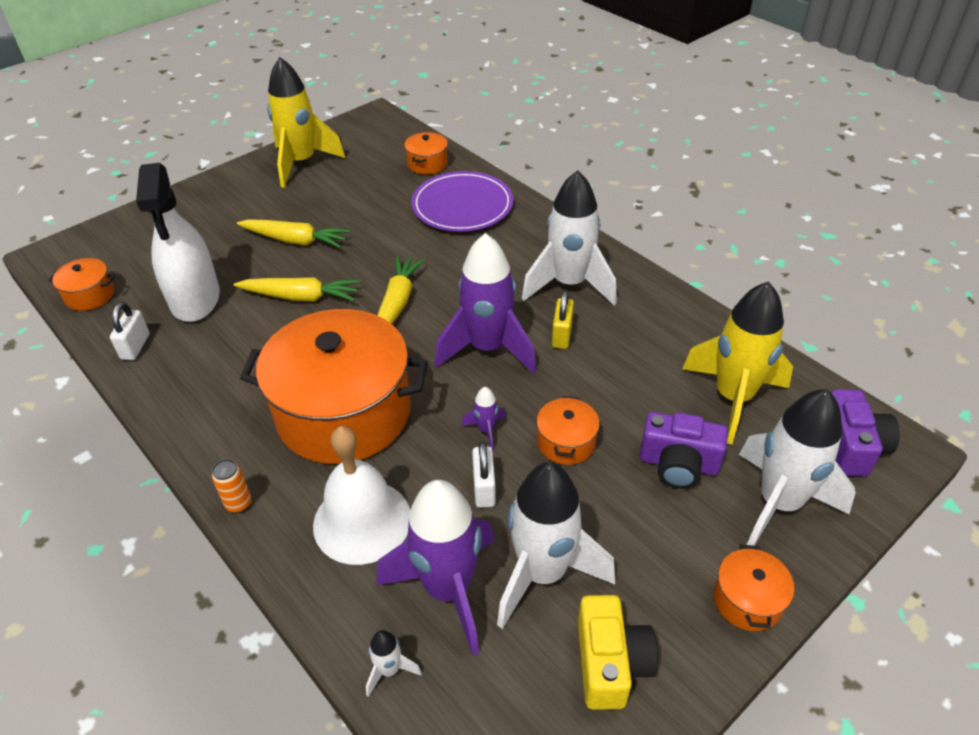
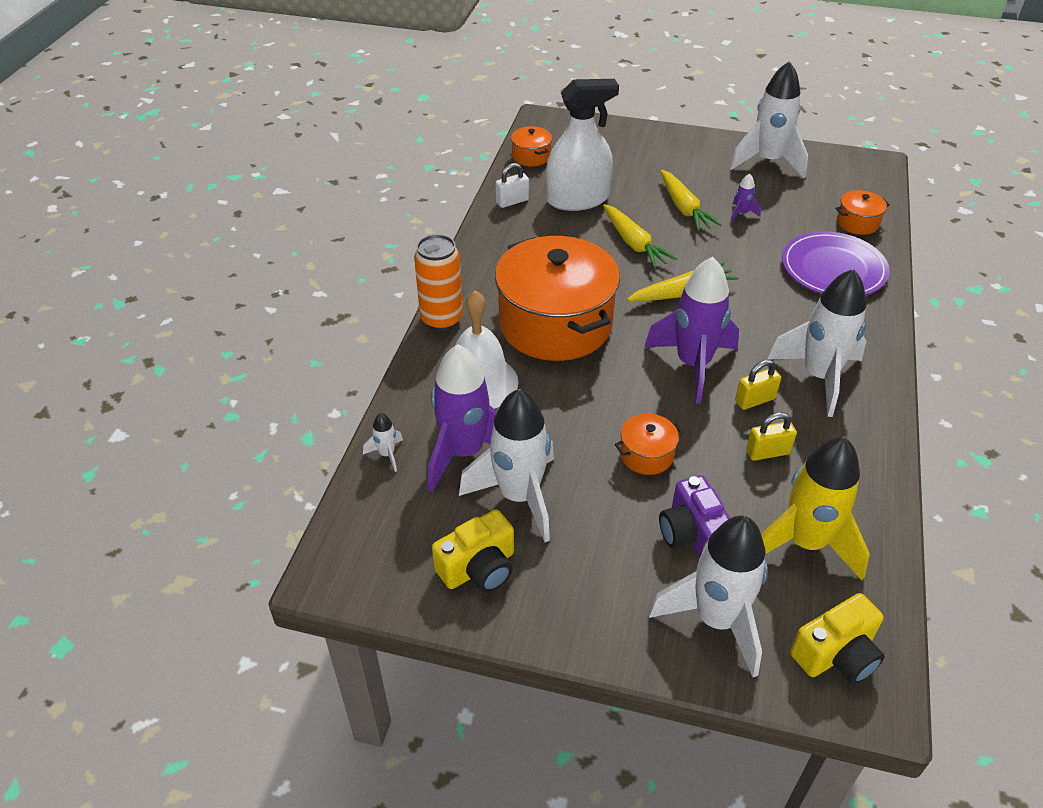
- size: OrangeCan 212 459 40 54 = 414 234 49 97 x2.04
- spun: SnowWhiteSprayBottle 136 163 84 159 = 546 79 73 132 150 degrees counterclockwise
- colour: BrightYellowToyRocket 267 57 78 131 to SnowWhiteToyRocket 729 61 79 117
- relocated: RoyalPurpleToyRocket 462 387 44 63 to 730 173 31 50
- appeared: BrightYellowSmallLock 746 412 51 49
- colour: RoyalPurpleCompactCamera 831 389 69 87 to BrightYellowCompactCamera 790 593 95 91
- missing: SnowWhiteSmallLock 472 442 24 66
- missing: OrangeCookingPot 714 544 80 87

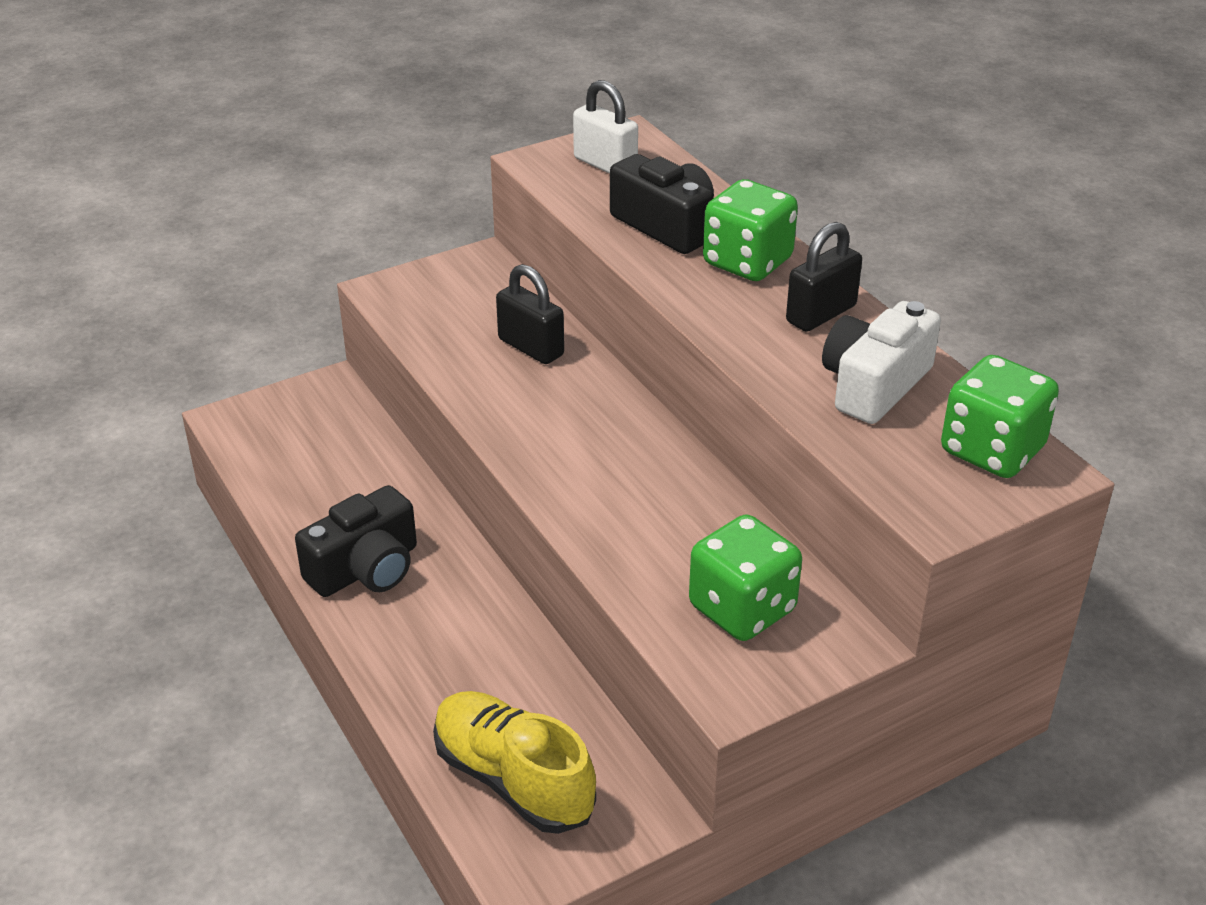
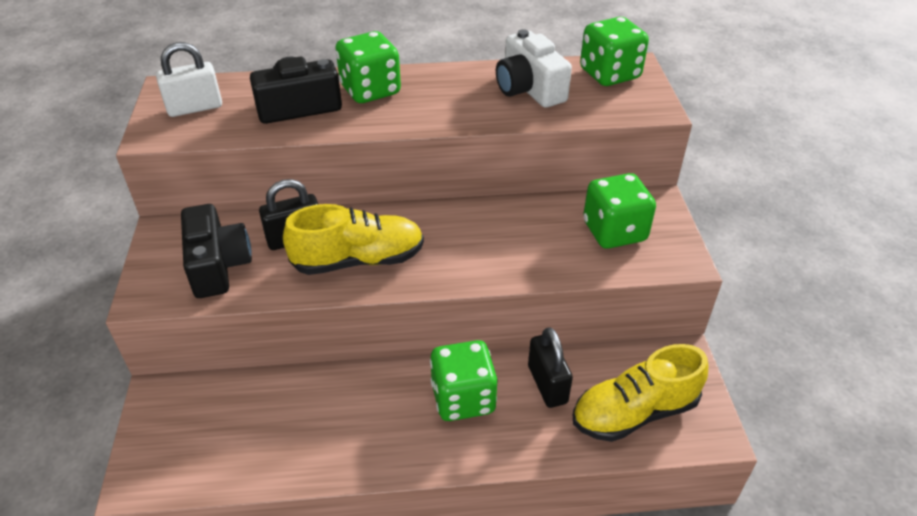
- relocated: BlackCompactCamera 295 485 122 112 to 181 204 71 94
- appeared: BrightYellowSneaker 283 204 141 71
- appeared: GreenGameDie 430 340 68 81
- relocated: BlackSmallLock 786 222 76 110 to 528 327 45 81

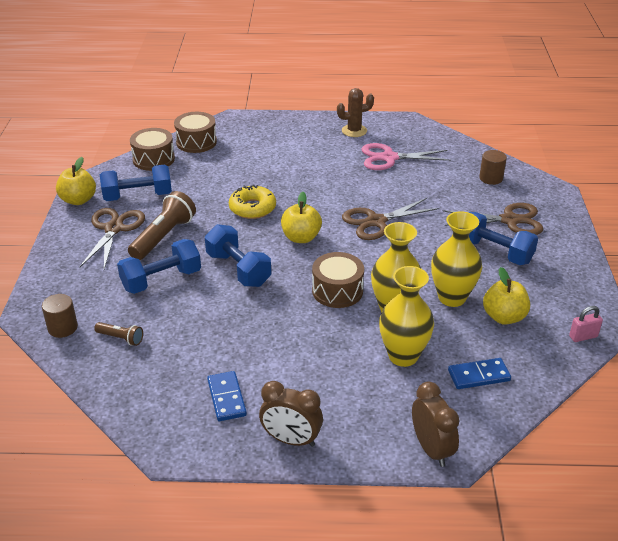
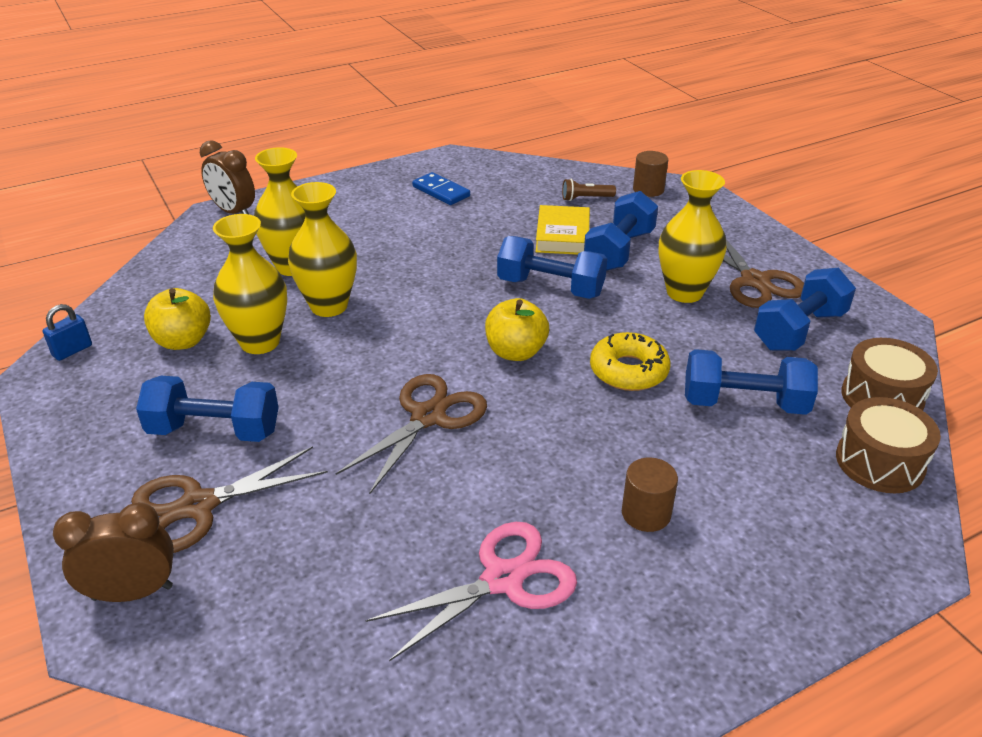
- colour: RosySmallLock 569 306 34 36 to CobaltSmallLock 42 304 50 57
- relocated: BrownBedsideClock 259 381 64 66 to 53 502 121 100
- appeared: BrightYellowHardcover 536 205 54 50
- relocated: BrownCylinderShape 479 150 28 35 to 622 458 56 74
- exchanged: BrownPocketTorch 128 191 68 69 to BrightYellowTallVase 659 170 68 133
- appeared: CobaltHandWeight 685 349 133 66
- missing: BrightYellowApple 56 157 40 48
- missing: BrownSnareDrum 312 252 52 56
- missing: BrownCactus 337 88 37 49
- missing: CobaltDomino 448 358 63 31

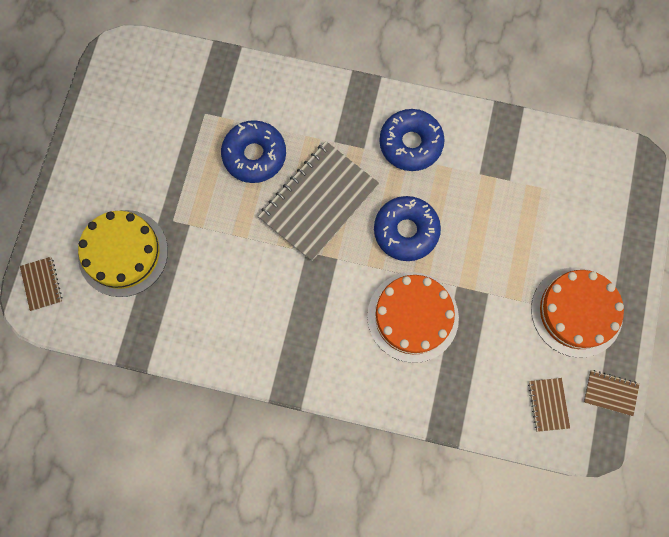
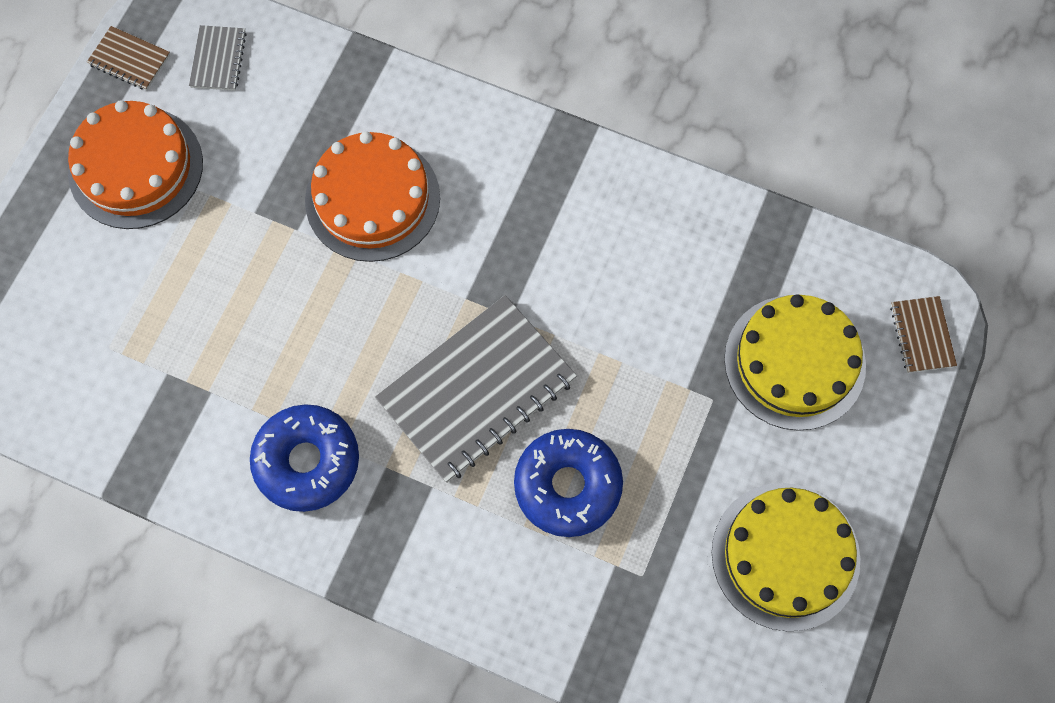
- colour: BrownExerciseBook 528 378 42 54 to GrayExerciseBook 189 25 58 66
- appeared: BrightYellowLayerCake 712 483 148 148
- missing: CobaltDoughnut 374 196 67 65

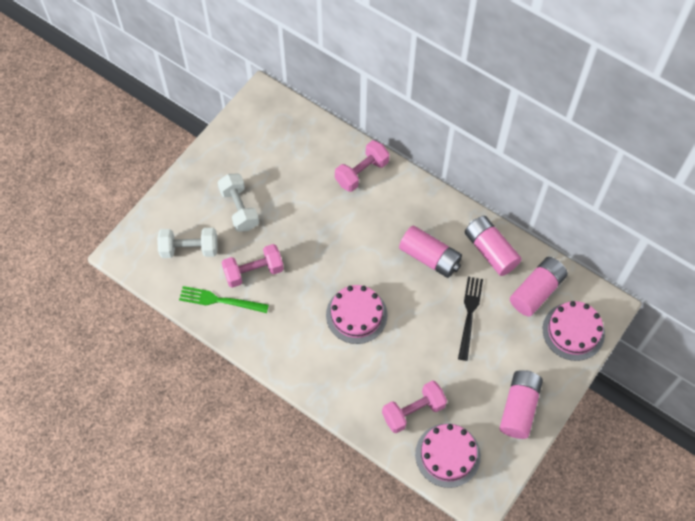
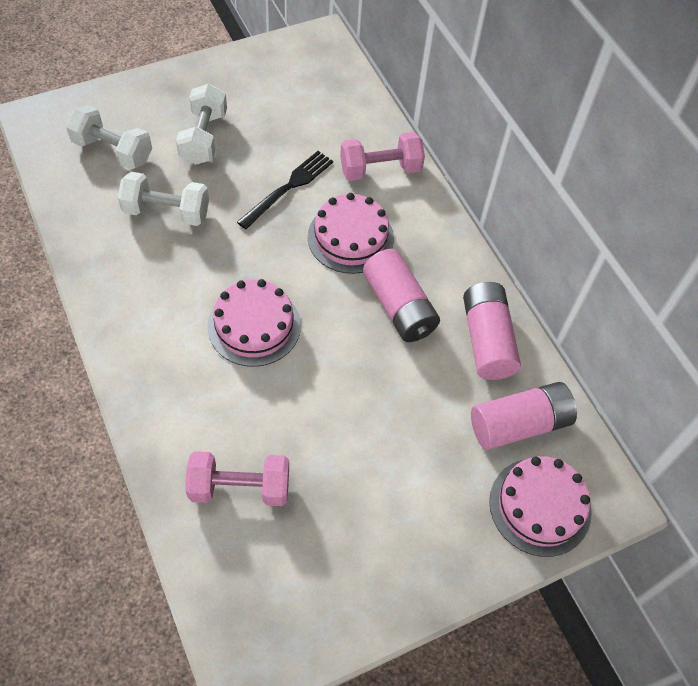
- colour: RosyHandWeight 222 244 62 44 to SnowWhiteHandWeight 118 172 91 54
- relocated: BlackFork 458 277 25 84 to 237 151 96 78
- relocated: RosyLayerCake 415 423 66 65 to 308 193 86 81
- missing: GreenFork 179 286 90 27
- missing: RosyAaBattery 499 370 44 69

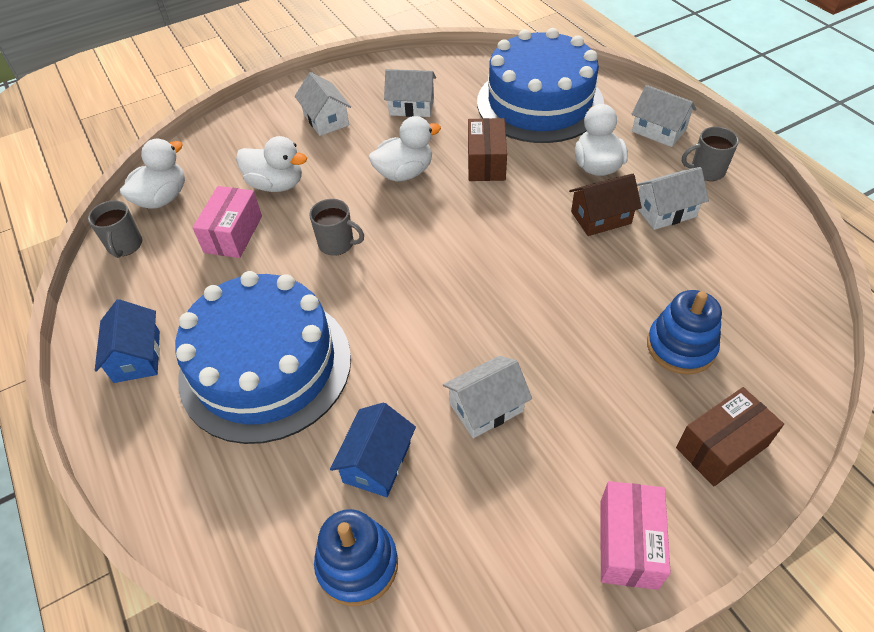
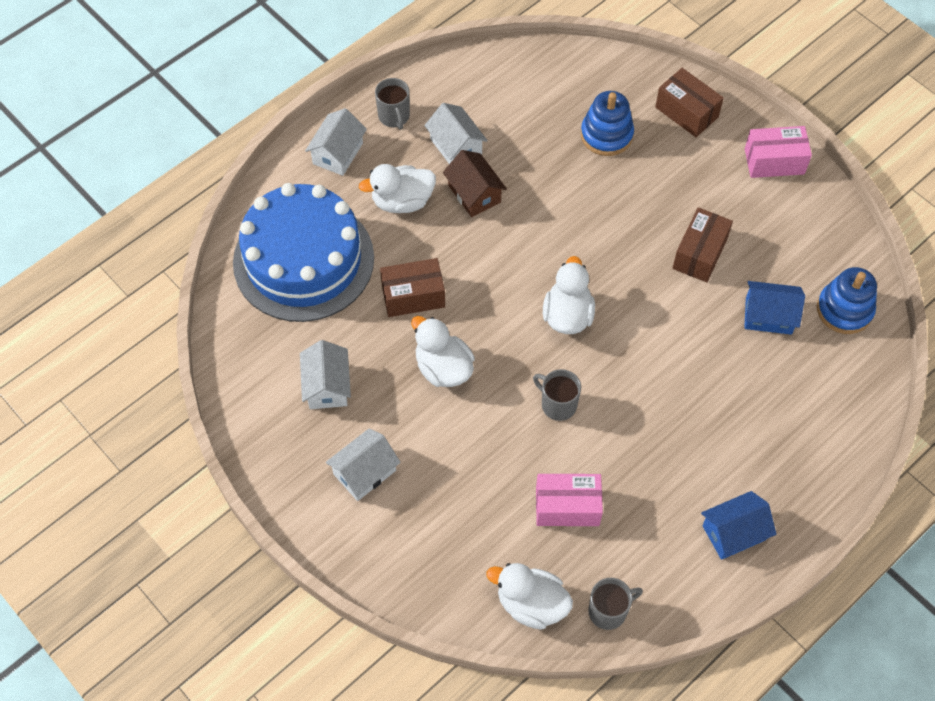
- spun: GrayTeaMug 309 199 55 57 = 533 369 48 52 60 degrees counterclockwise
- relocated: SnowWhiteToyDuck 236 136 71 56 to 543 256 52 78
- exchanged: SnowWhiteToyHouse 443 356 89 82 to BrownBox 672 207 61 75
- missing: CobaltLayerCake 175 271 176 173

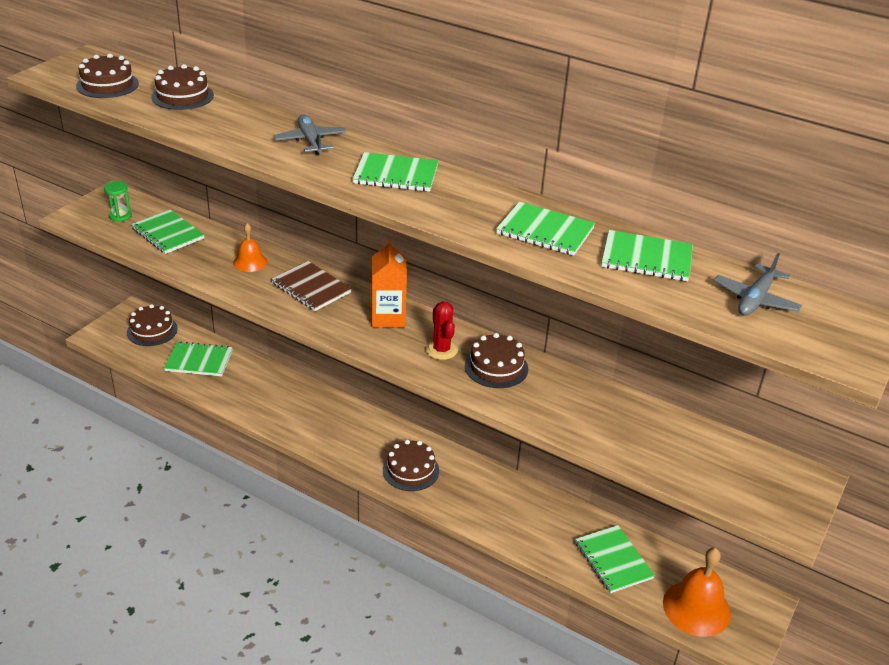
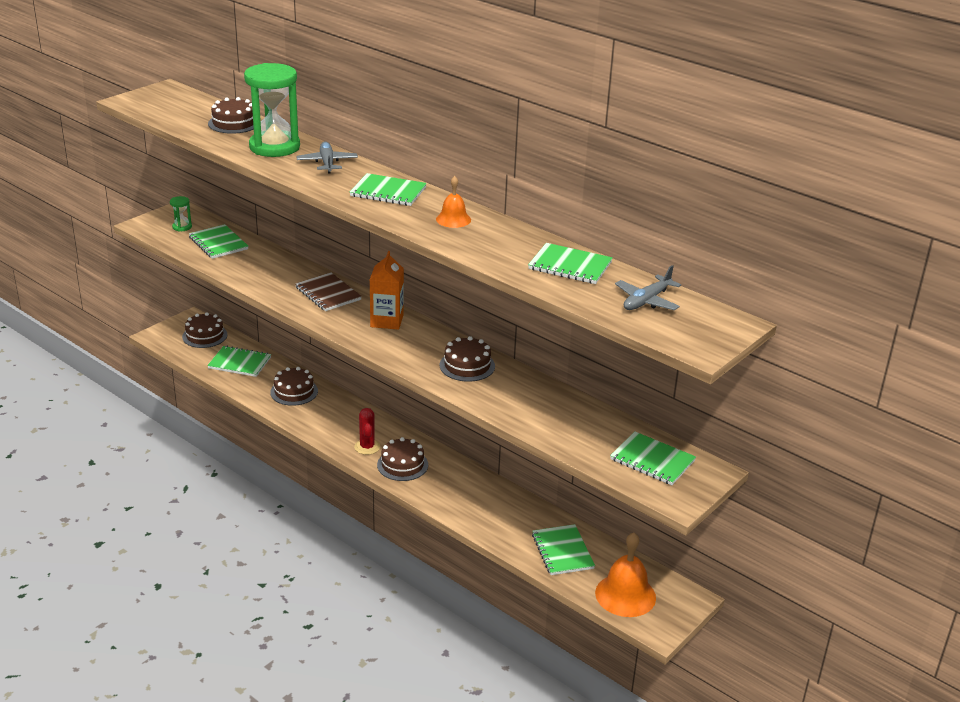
- appeared: GreenSandglass 244 63 56 94
- relocated: BrownLayerCake 76 53 63 45 to 270 367 48 39
- relocated: RedCactus 426 301 32 59 to 354 408 26 47
- relocated: OrangeHandBell 233 223 34 49 to 436 176 35 52
- relocated: GreenExerciseBook 496 202 99 54 to 610 431 86 54

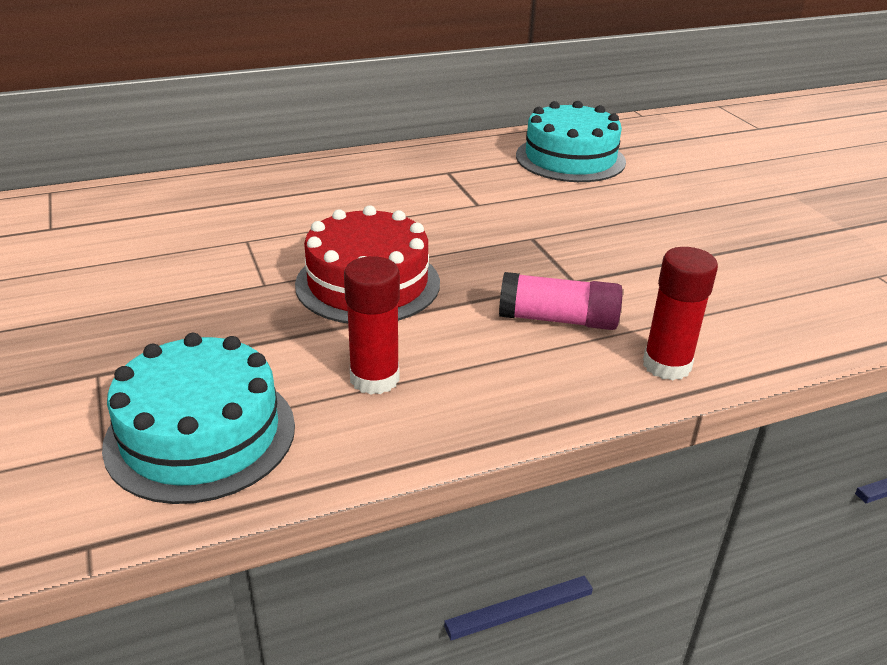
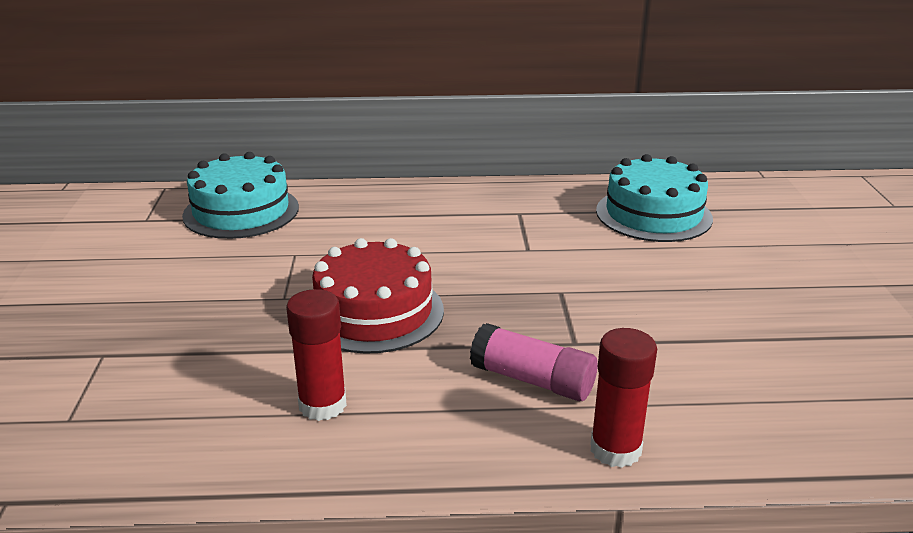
- relocated: TealLayerCake 102 333 193 171 to 182 152 117 87

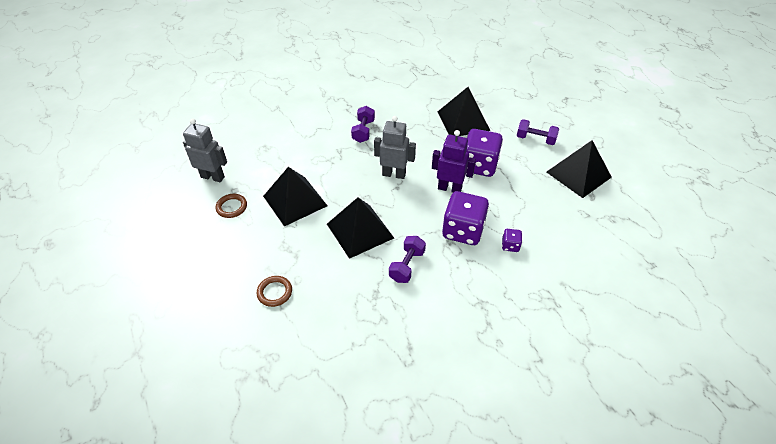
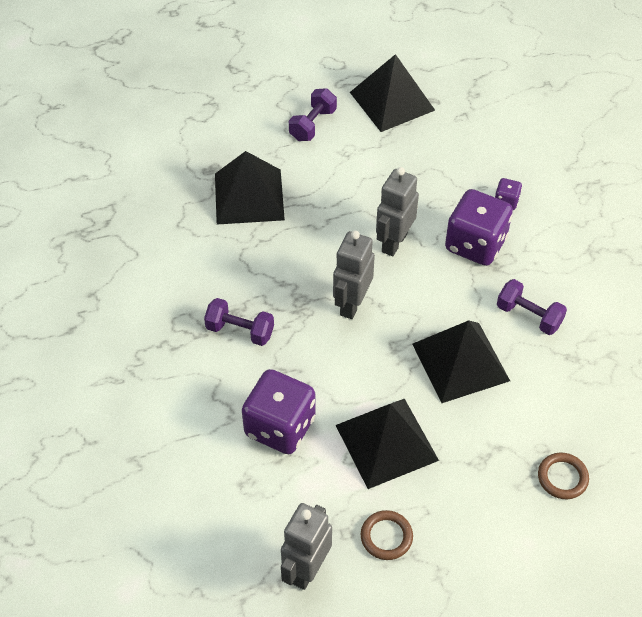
- relocated: RoyalPurpleGameDie 466 129 37 48 to 242 369 74 85
- colour: RoyalPurpleRobotFigure 432 130 44 63 to GrayRobotFigure 376 167 43 89

